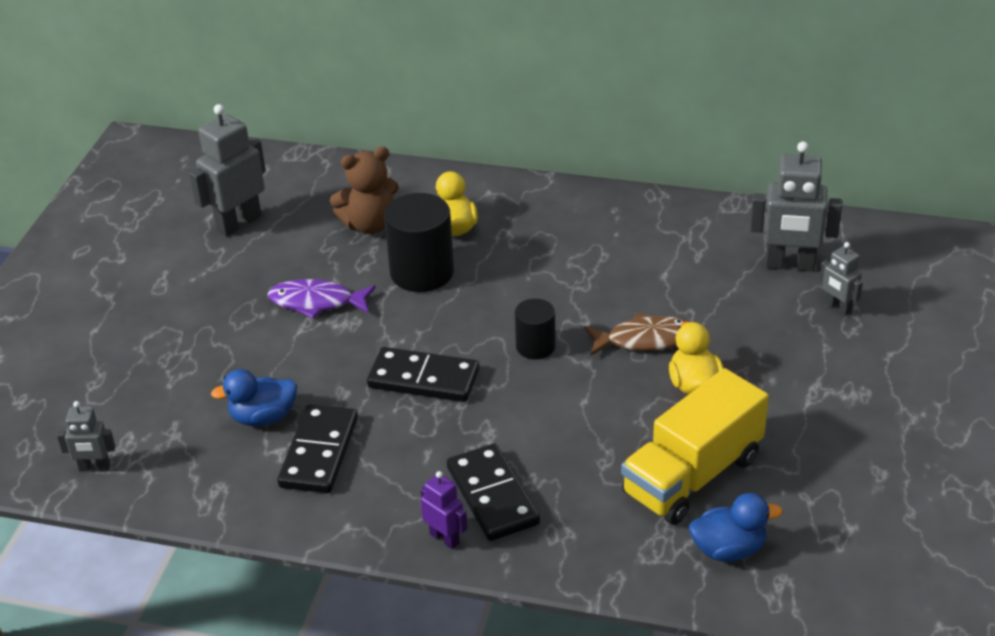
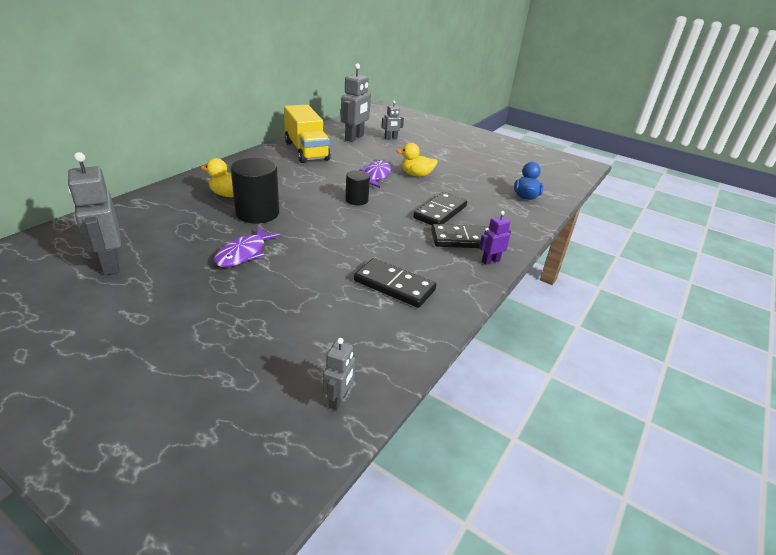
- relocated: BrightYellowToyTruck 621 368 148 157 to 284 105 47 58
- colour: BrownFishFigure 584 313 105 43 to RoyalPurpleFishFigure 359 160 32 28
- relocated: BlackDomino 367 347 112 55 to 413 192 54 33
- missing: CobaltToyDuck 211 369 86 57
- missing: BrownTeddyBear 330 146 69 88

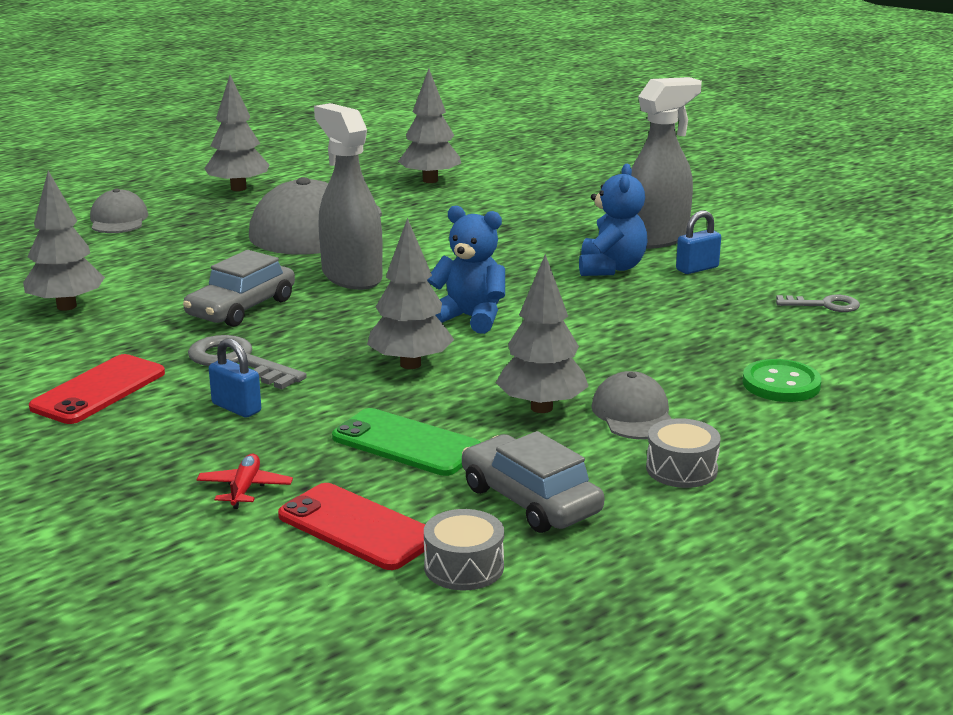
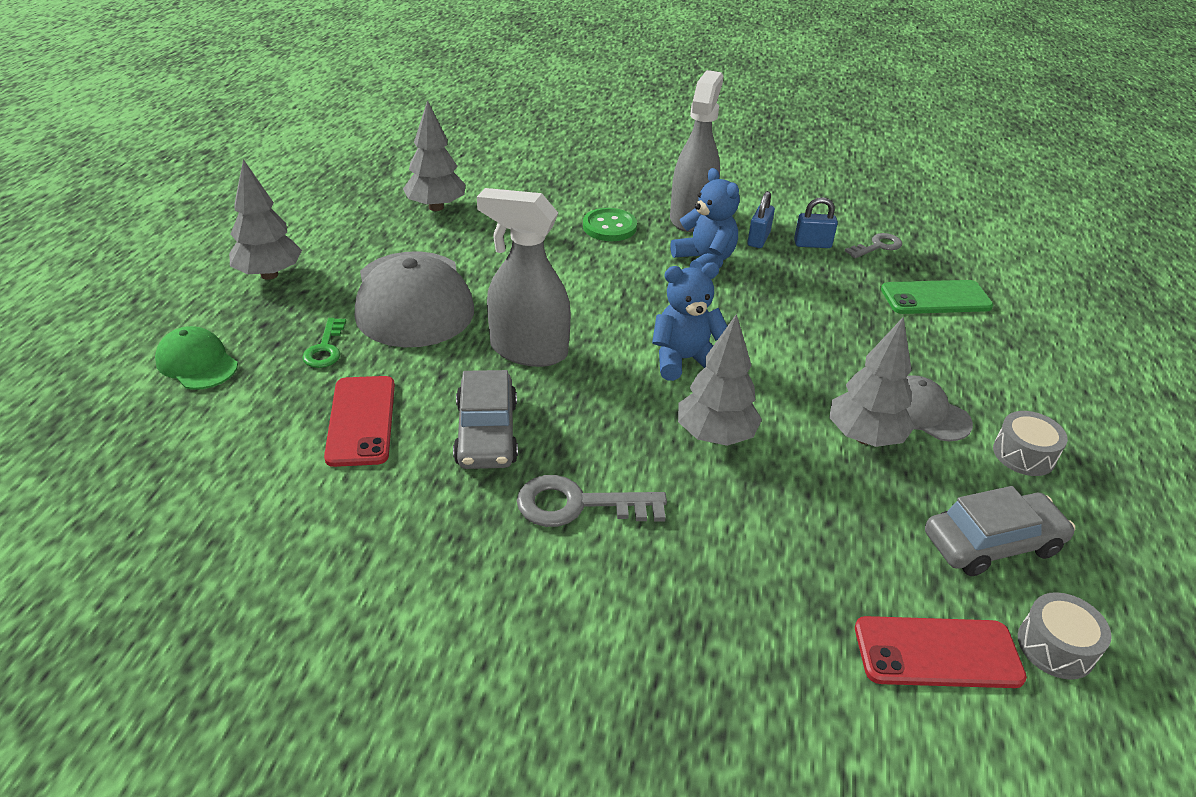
- colour: GrayCap 90 189 58 44 to GreenCap 155 326 83 64
- appeared: GreenDoorKey 302 318 44 50
- relocated: RedPhone 29 354 136 70 to 324 376 71 91
- relocated: GreenSewingButton 743 359 79 43 to 583 208 54 33
- relocated: CobaltSmallLock 209 338 52 80 to 794 197 44 51
- relocated: GreenPhone 332 408 149 68 to 881 280 112 34
- spun: GrayCar 462 431 143 102 = 925 486 150 90 150 degrees clockwise
- missing: GrayTree 23 171 82 140
- missing: RedToyPlane 196 454 97 55

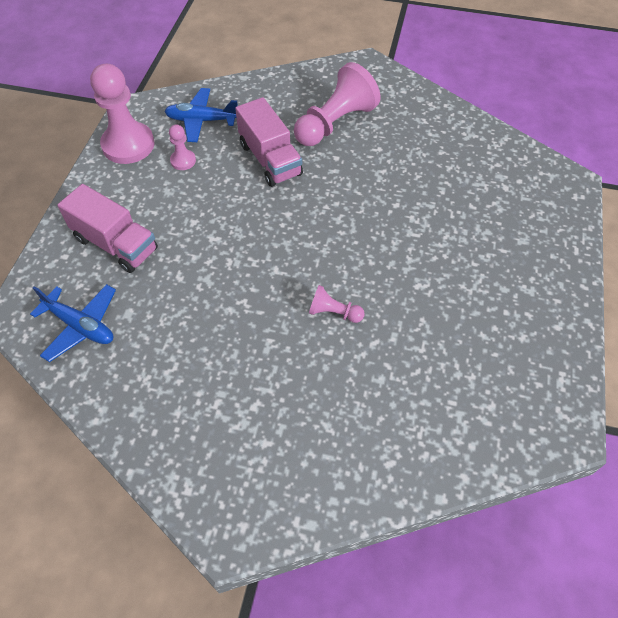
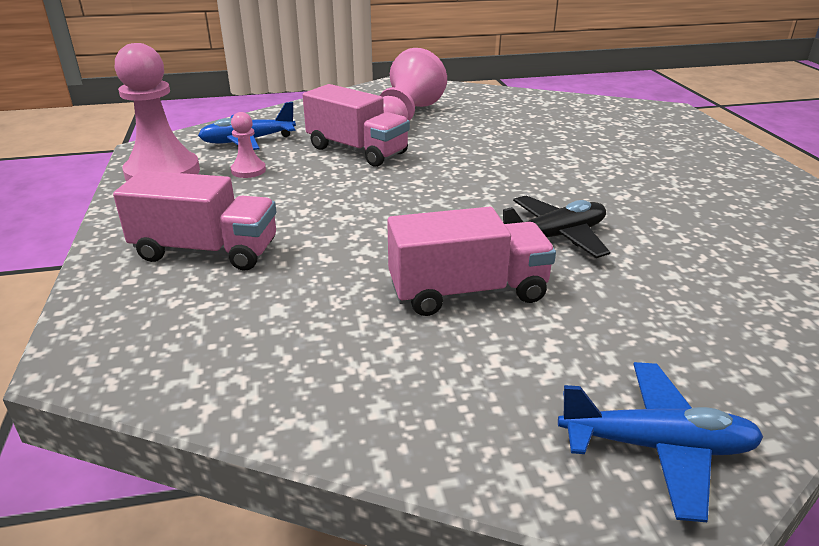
- appeared: RosyToyTruck 387 207 169 109
- exchanged: RosyPawn 309 285 56 38 to BlackToyPlane 503 195 107 63
- relocated: CobaltToyPlane 30 284 86 78 to 558 362 206 160

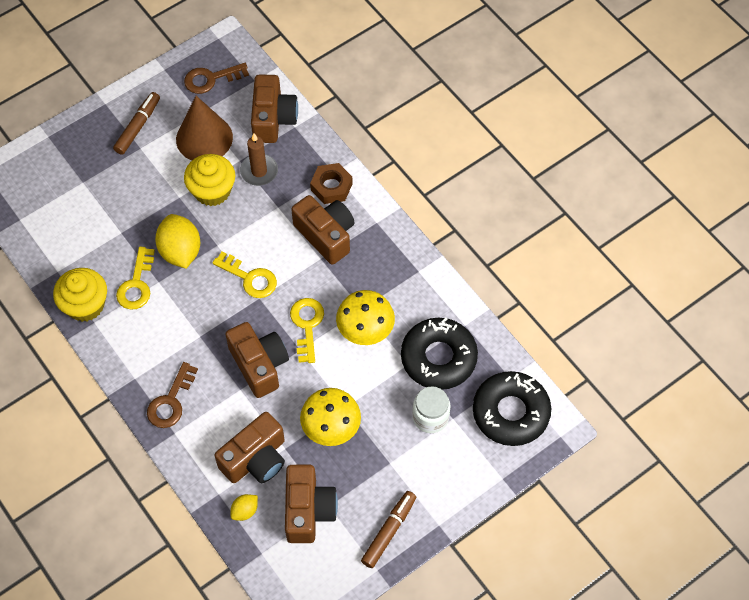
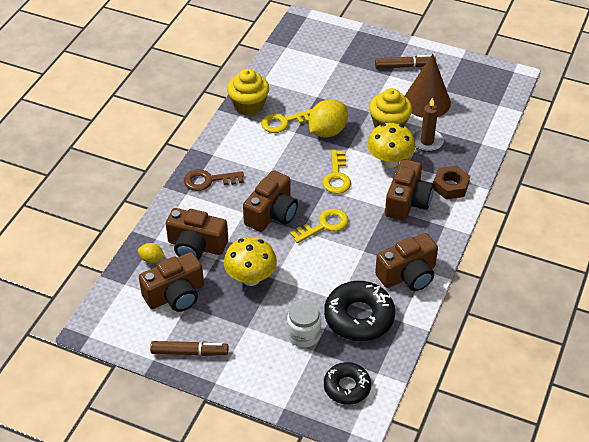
- size: BlackDoughnut 473 371 78 75 = 324 362 47 43 x0.64
- relocated: BrightYellowMushroom 336 290 59 55 to 367 123 48 45
- relocated: BrownCompactCamera 251 74 47 69 to 375 233 63 58
- missing: BrownDoorKey 184 63 65 31

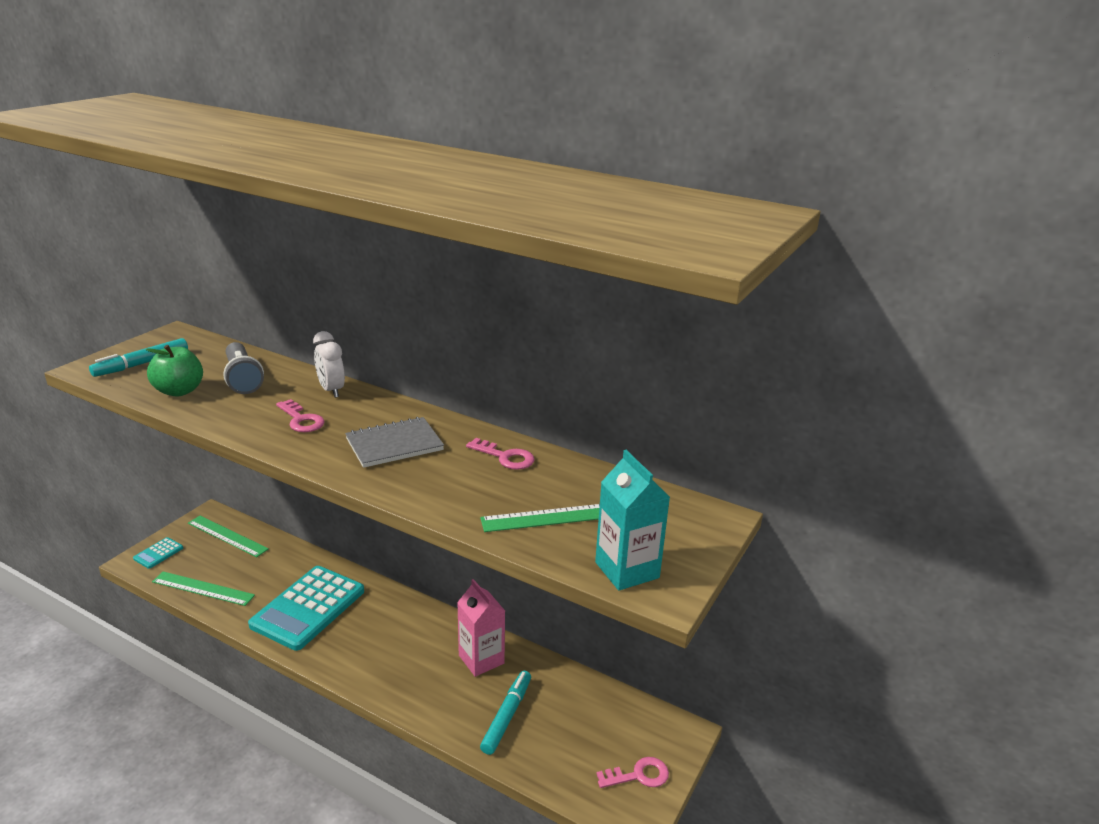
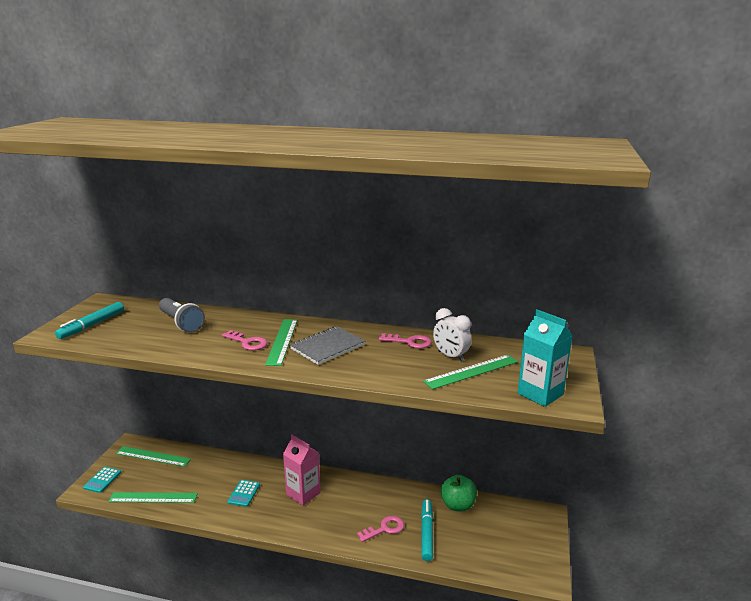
- size: TealAddingMachine 248 566 116 85 = 227 480 33 27 x0.43
- appeared: GreenStraightedge 265 319 33 47
- relocated: RosyCarton 457 579 48 98 to 283 435 38 71
- relocated: RosyDoorKey 596 757 73 31 to 357 516 47 26
- relocated: SnowWhiteBedsideClock 313 331 32 67 to 433 308 39 54
- relocated: GreenApple 146 345 57 51 to 440 475 37 36

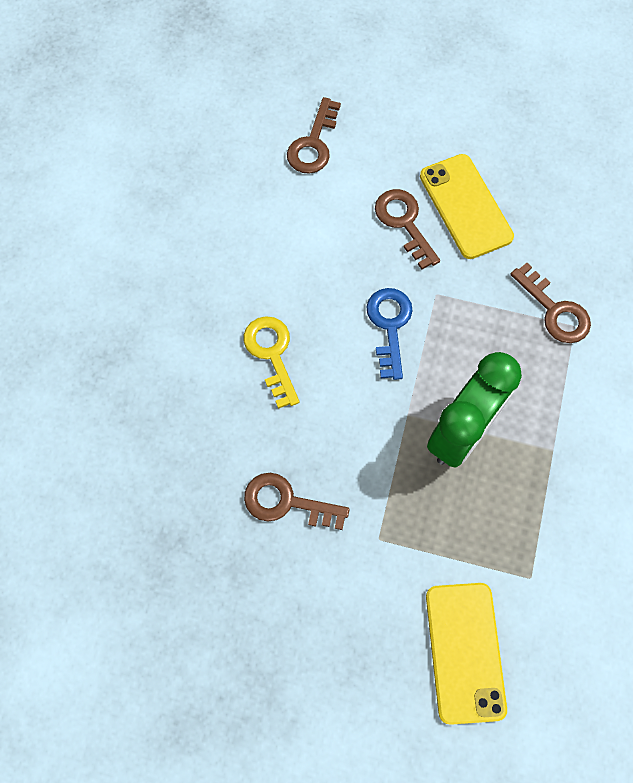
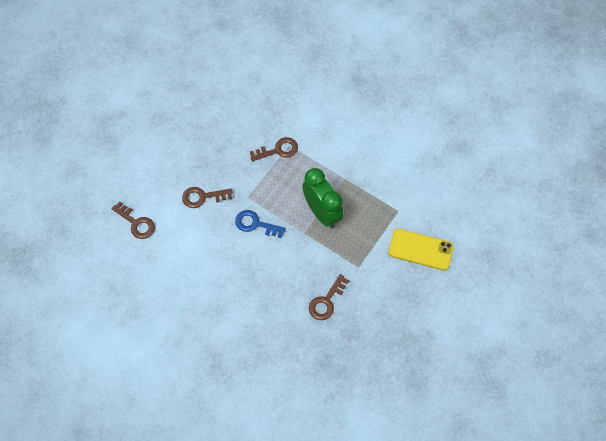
- missing: BrightYellowDoorKey 244 316 55 93
- missing: BrightYellowPhone 420 154 94 105

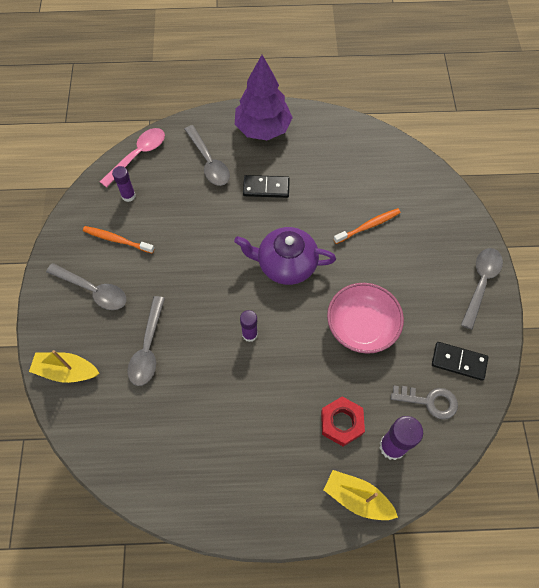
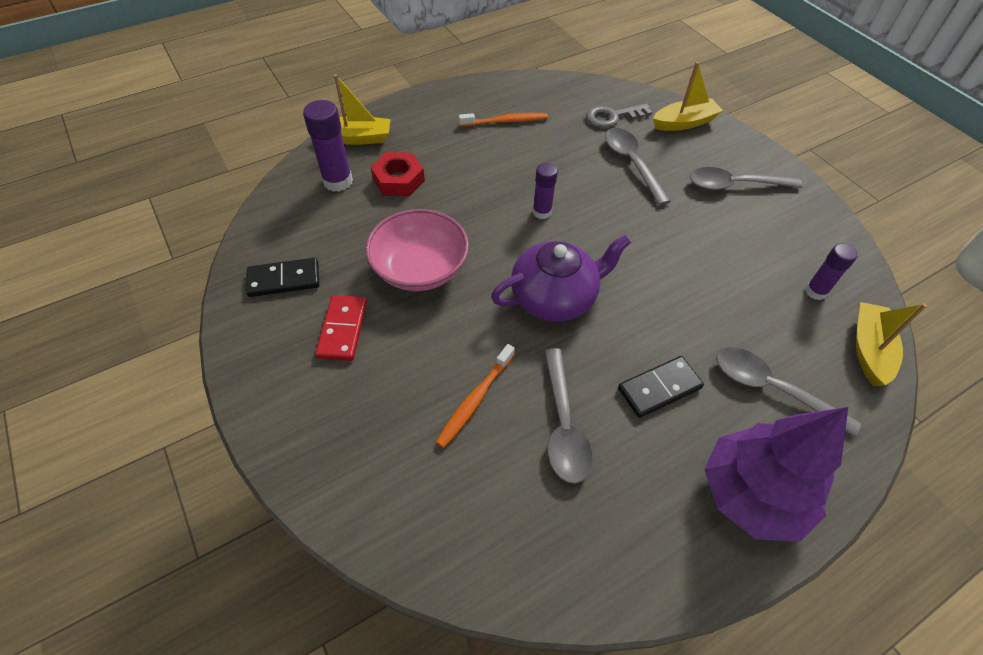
- appeared: RedDomino 315 295 52 66
- relocated: OrangeDentalBrush 83 226 72 28 to 459 113 89 14
- relocated: GrayTablespoon 461 248 42 82 to 544 348 49 136
- relocated: GrayDoorKey 391 385 67 35 to 586 104 66 24
- exchanged: RosyTablespoon 100 128 65 59 to BrightYellowBoat 856 302 71 84

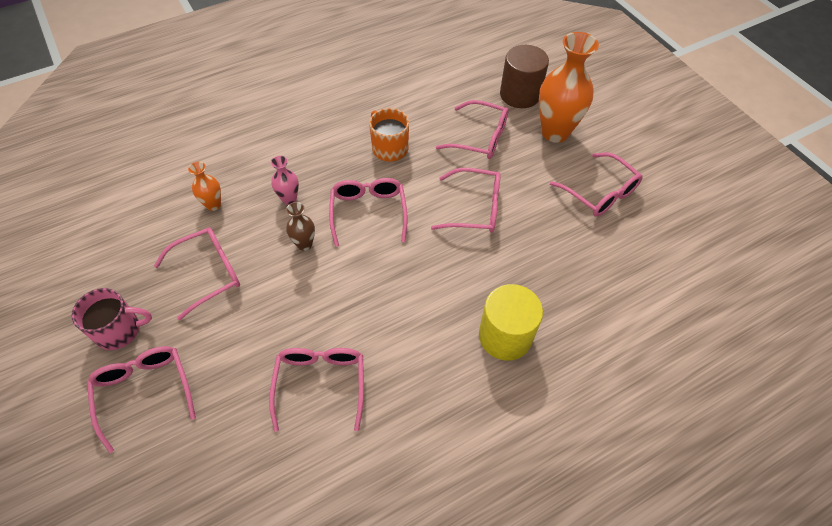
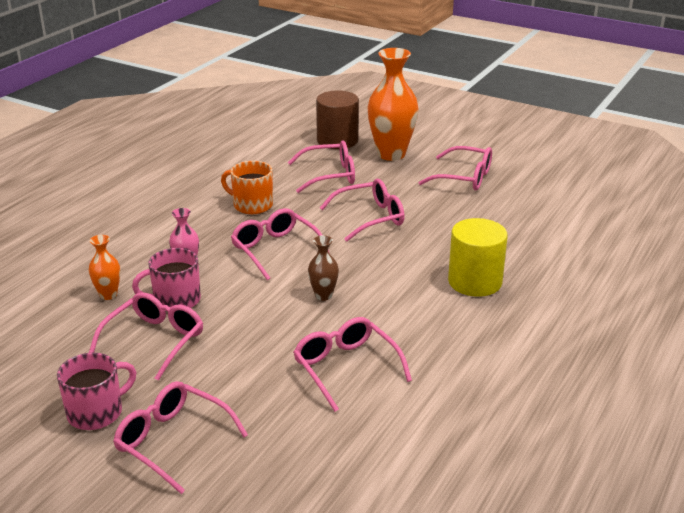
- appeared: RosyTeaMug 132 248 69 63
- relocated: BrownTallVase 286 202 29 49 to 308 235 31 66

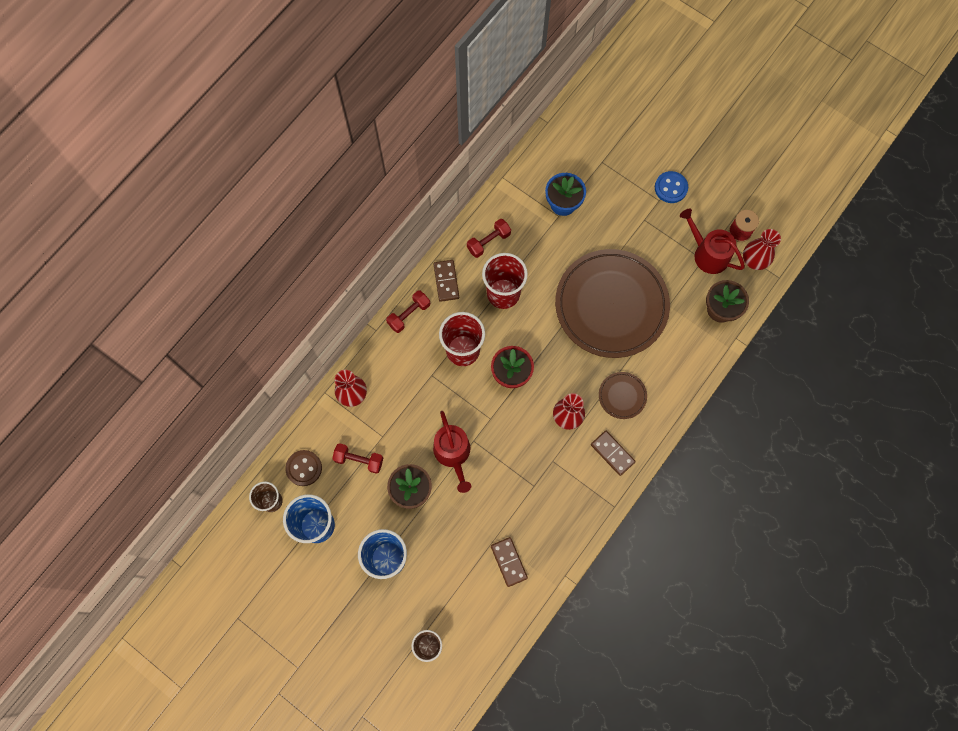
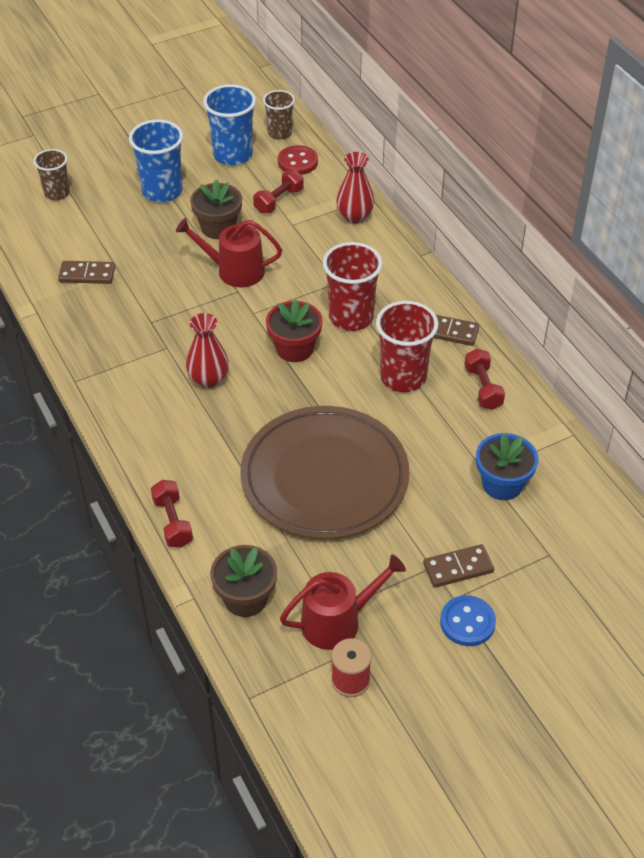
- relocated: RedHandWeight 386 290 44 43 to 151 480 42 68
- colour: BrownSewingButton 285 450 37 36 to RedSewingButton 278 145 40 30
- relocated: BrownDomino 591 431 45 45 to 423 544 71 44
- missing: BrownDinnerPlate 599 372 48 47
- missing: RedTallVase 743 229 38 41

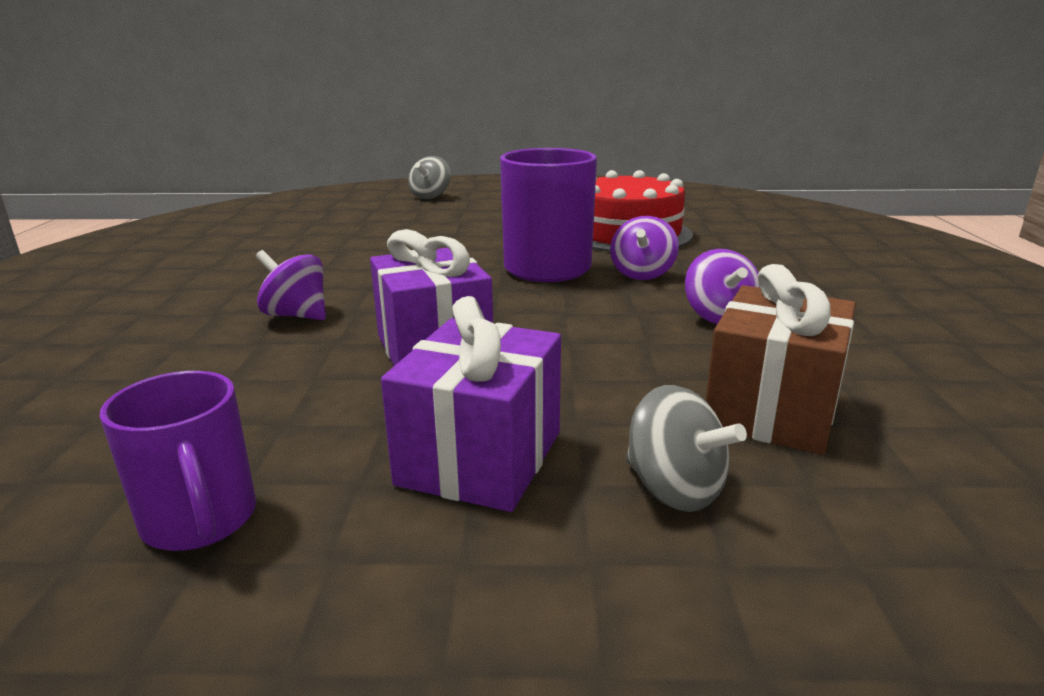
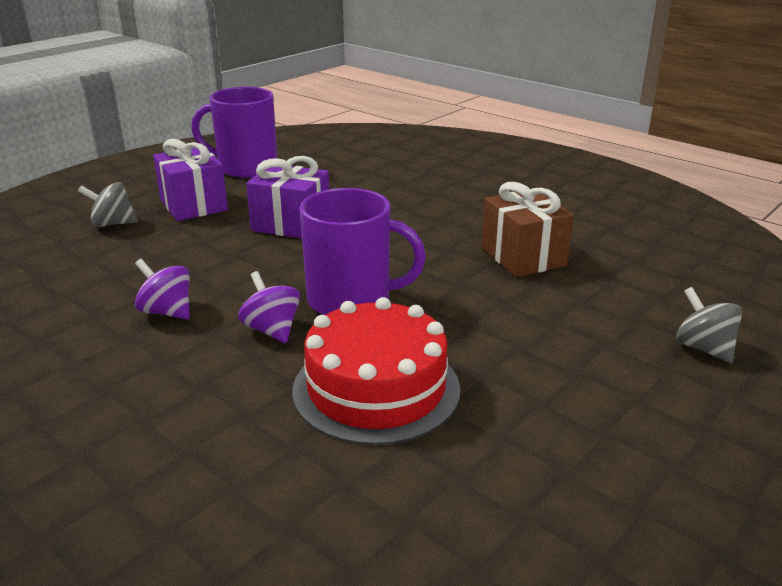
- size: RoyalPurpleTeaMug 100 371 156 180 = 191 87 86 91 x1.60
- relocated: BrownGift 706 264 150 191 to 481 182 93 95
- missing: RoyalPurpleWhirligig 256 250 70 70

